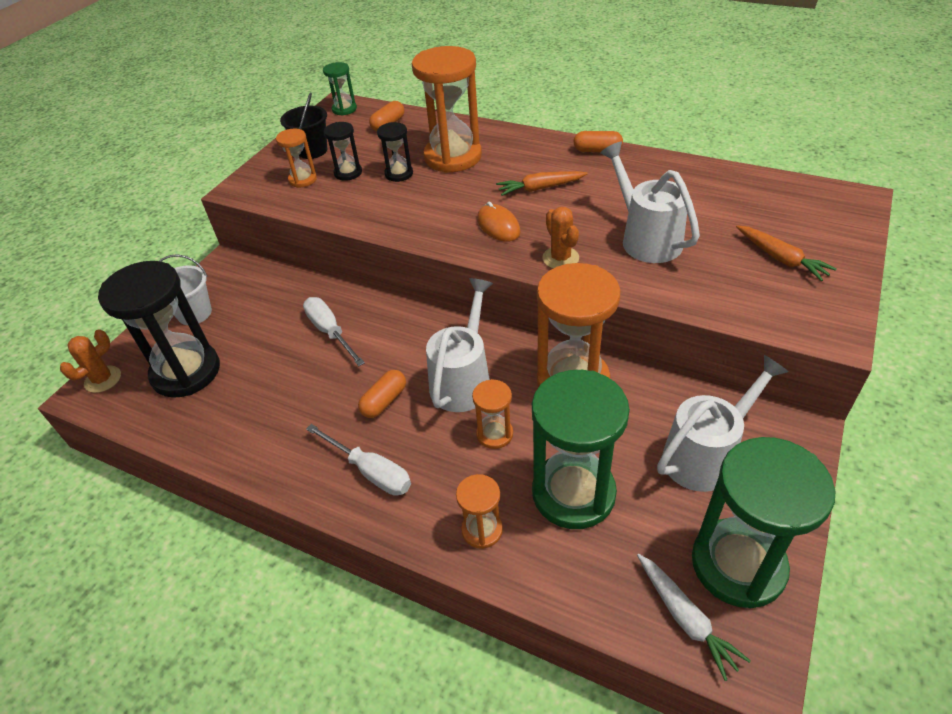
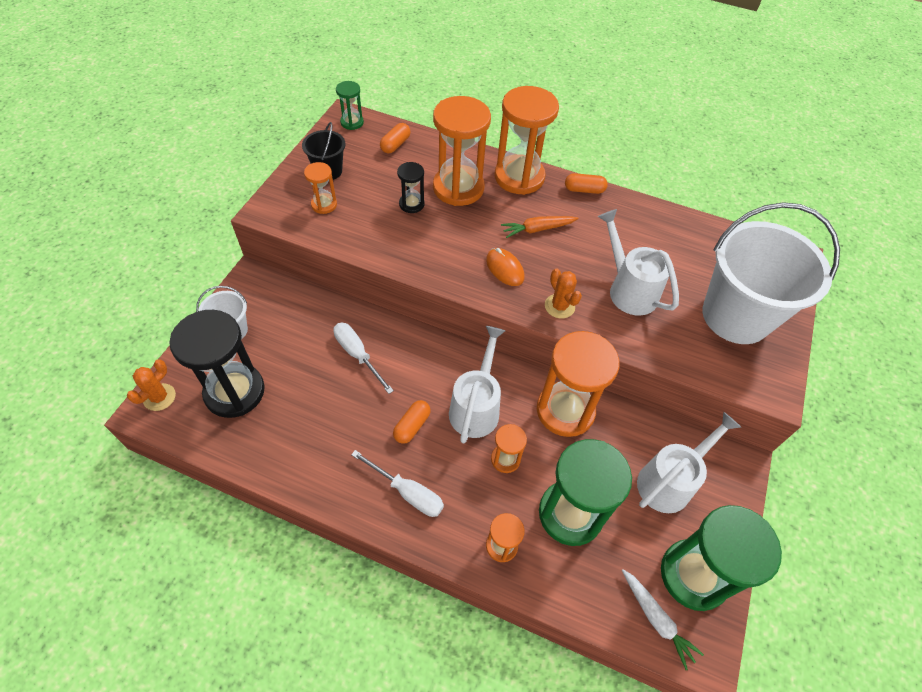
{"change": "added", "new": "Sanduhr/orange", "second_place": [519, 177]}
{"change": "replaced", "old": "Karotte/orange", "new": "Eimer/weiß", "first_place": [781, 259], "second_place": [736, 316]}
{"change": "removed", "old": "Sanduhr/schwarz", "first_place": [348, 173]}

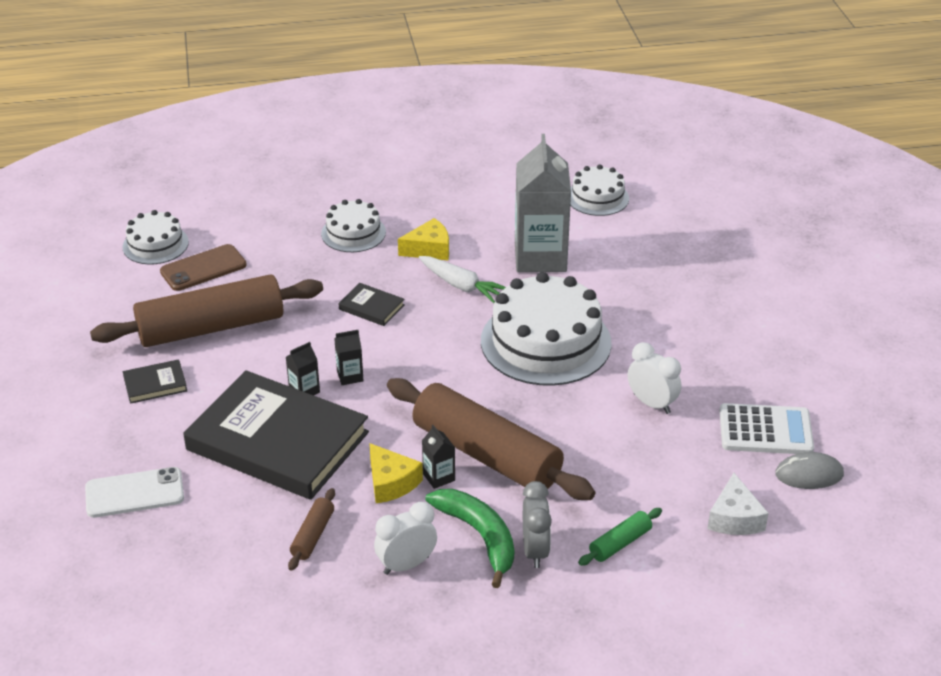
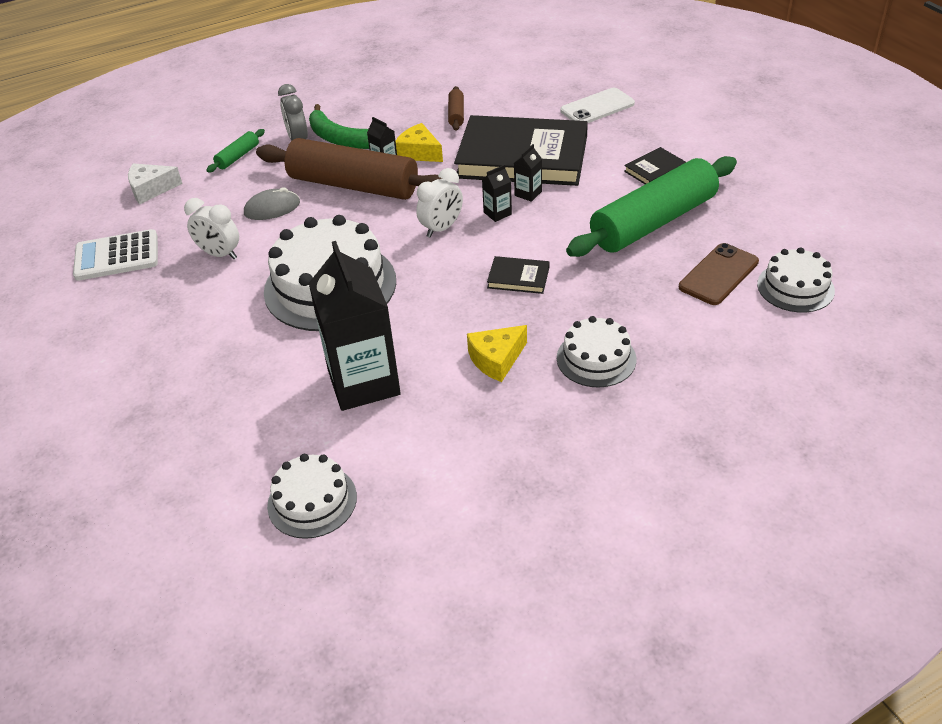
{"change": "turned", "old": "Käse/weiß", "first_place": [734, 518], "second_place": [151, 189], "degrees": -90}
{"change": "moved", "old": "Computermaus/grau", "first_place": [809, 474], "second_place": [272, 208]}
{"change": "recoloured", "old": "Getränkekarton/grau", "new": "Getränkekarton/schwarz", "first_place": [540, 257], "second_place": [363, 382]}
{"change": "moved", "old": "Wecker/weiß", "first_place": [406, 565], "second_place": [441, 228]}
{"change": "recoloured", "old": "Nudelholz/braun", "new": "Nudelholz/grün", "first_place": [211, 327], "second_place": [653, 222]}
{"change": "removed", "old": "Karotte/weiß", "first_place": [461, 286]}

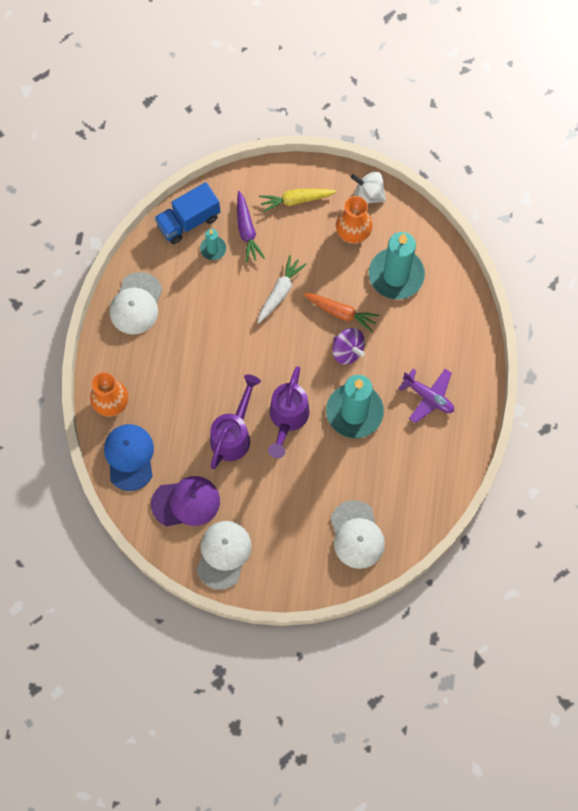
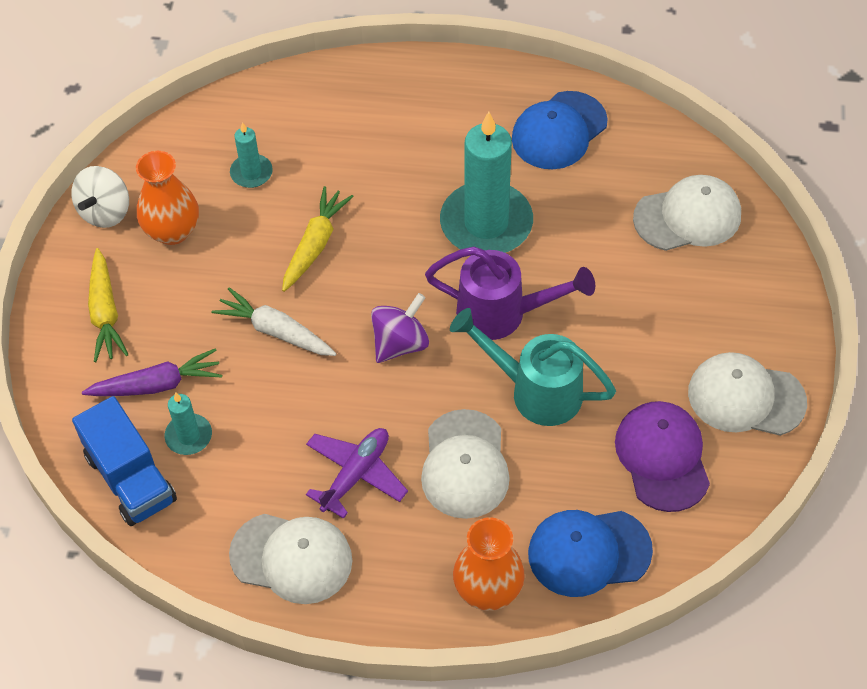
{"change": "resized", "old": "Kerze/türkis", "first_place": [396, 275], "second_place": [251, 173], "factor": 0.47}
{"change": "recoloured", "old": "Karotte/orange", "new": "Karotte/gelb", "first_place": [341, 312], "second_place": [315, 245]}
{"change": "moved", "old": "Flugzeug/lila", "first_place": [428, 397], "second_place": [356, 474]}
{"change": "moved", "old": "Kreisel/lila", "first_place": [347, 351], "second_place": [400, 343]}
{"change": "added", "new": "Kappe/weiß", "second_place": [465, 464]}
{"change": "recoloured", "old": "Gießkanne/lila", "new": "Gießkanne/türkis", "first_place": [233, 434], "second_place": [534, 390]}
{"change": "added", "new": "Kappe/blau", "second_place": [559, 131]}

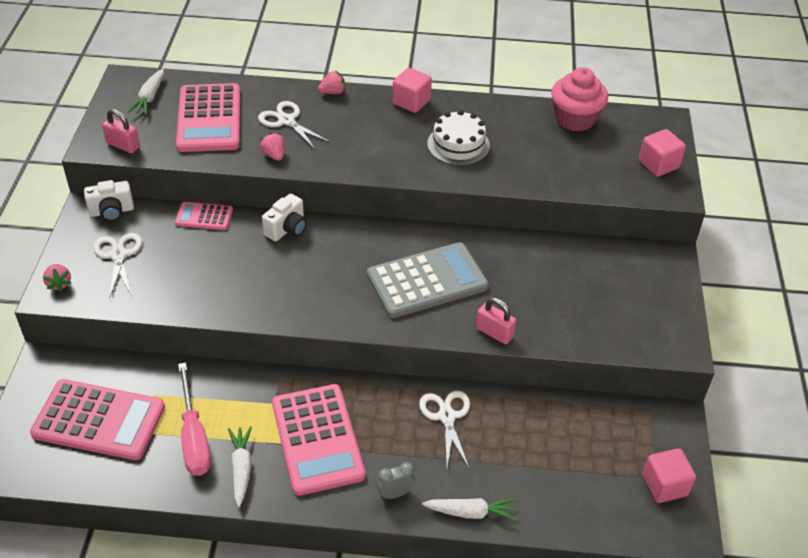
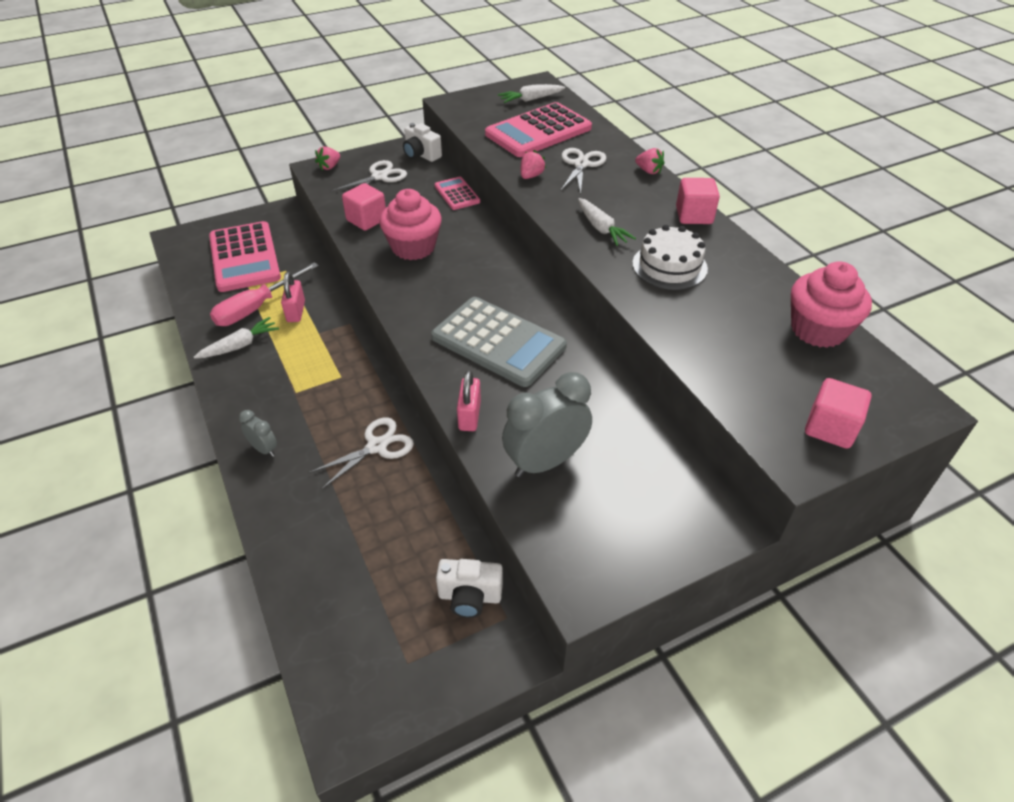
{"change": "moved", "old": "Vorhängeschloss/rosa", "first_place": [123, 145], "second_place": [296, 311]}
{"change": "moved", "old": "Kubus/rosa", "first_place": [664, 485], "second_place": [366, 220]}
{"change": "added", "new": "Muffin/rosa", "second_place": [413, 247]}
{"change": "moved", "old": "Kamera/weiß", "first_place": [287, 229], "second_place": [469, 597]}
{"change": "added", "new": "Wecker/grau", "second_place": [545, 462]}
{"change": "moved", "old": "Karotte/weiß", "first_place": [471, 512], "second_place": [601, 228]}
{"change": "removed", "old": "Taschenrechner/rosa", "first_place": [317, 439]}

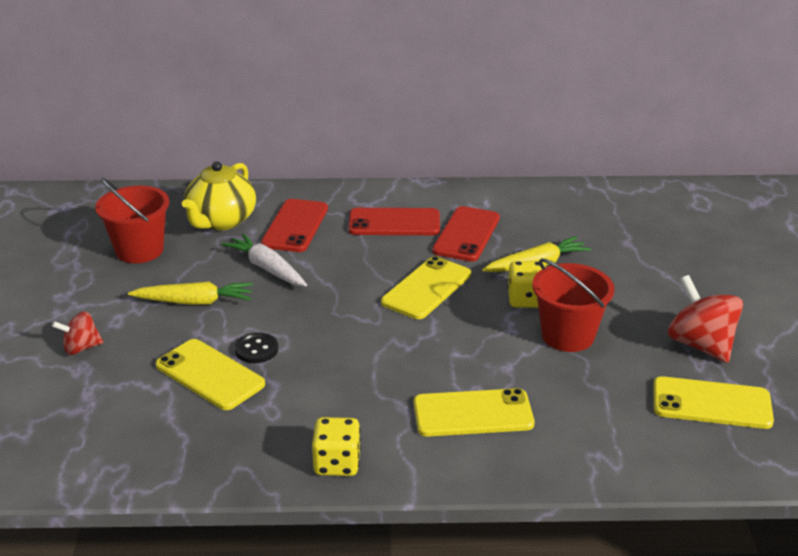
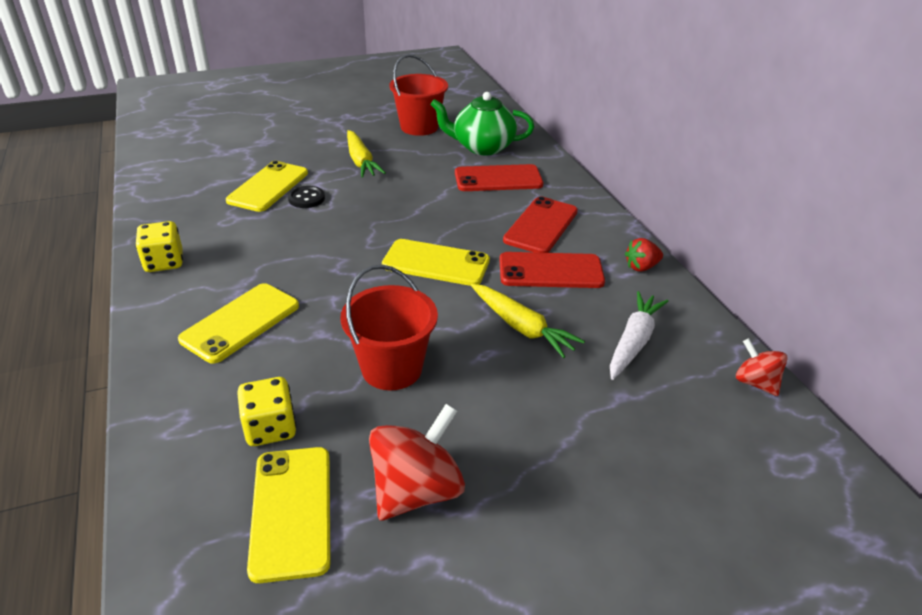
{"change": "turned", "old": "Handy/gelb", "first_place": [473, 413], "second_place": [240, 322], "degrees": 60}
{"change": "moved", "old": "Spielwürfel/gelb", "first_place": [526, 299], "second_place": [270, 428]}
{"change": "recoloured", "old": "Teekanne/gelb", "new": "Teekanne/grün", "first_place": [221, 221], "second_place": [482, 147]}
{"change": "turned", "old": "Handy/rot", "first_place": [394, 223], "second_place": [541, 226], "degrees": 45}
{"change": "moved", "old": "Karotte/weiß", "first_place": [267, 268], "second_place": [633, 341]}
{"change": "added", "new": "Erdbeere/rot", "second_place": [641, 267]}
{"change": "moved", "old": "Kreisel/rot", "first_place": [81, 348], "second_place": [755, 383]}

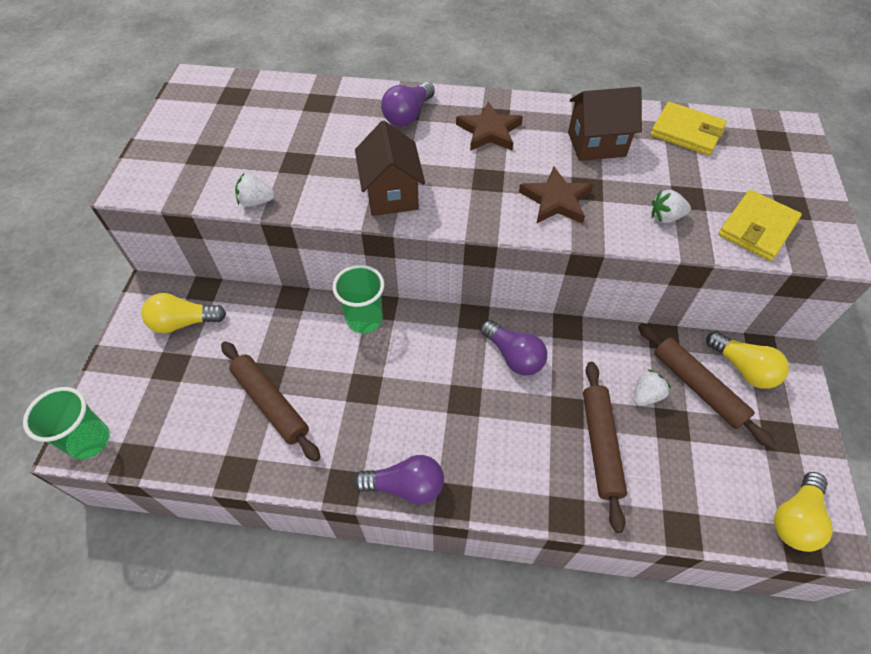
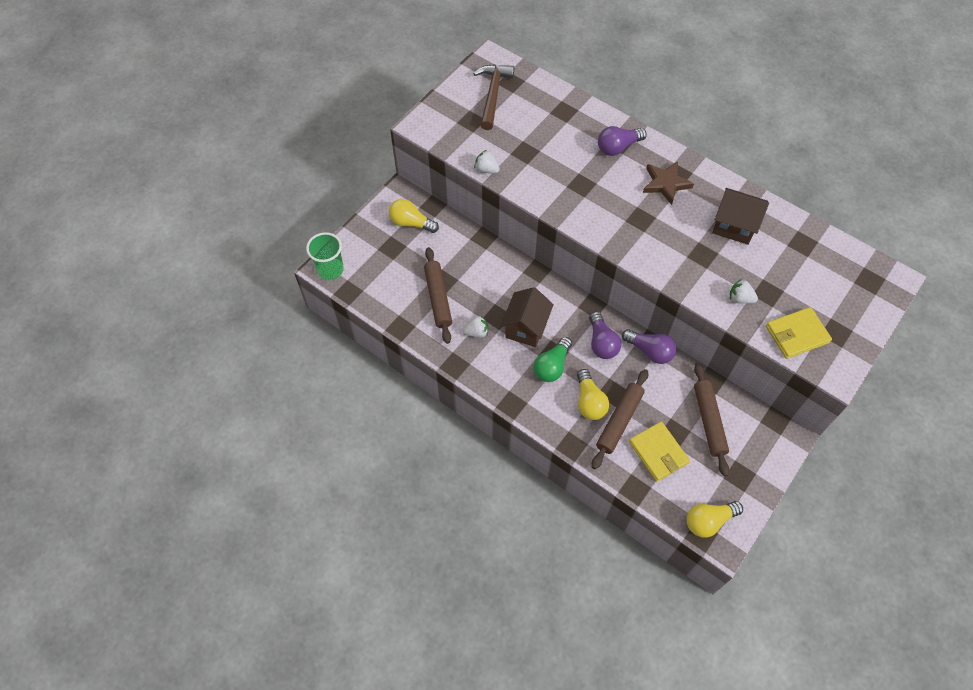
{"change": "moved", "old": "Erdbeere/weiß", "first_place": [646, 395], "second_place": [476, 332]}
{"change": "added", "new": "Hammer/braun", "second_place": [492, 95]}
{"change": "moved", "old": "Haus/braun", "first_place": [391, 194], "second_place": [526, 327]}
{"change": "added", "new": "Glühbirne/grün", "second_place": [552, 366]}
{"change": "moved", "old": "Glühbirne/gelb", "first_place": [743, 368], "second_place": [589, 402]}
{"change": "moved", "old": "Glühbirne/lila", "first_place": [406, 486], "second_place": [650, 351]}
{"change": "moved", "old": "Geldbörse/gelb", "first_place": [686, 132], "second_place": [658, 452]}
{"change": "removed", "old": "Becher/grün", "first_place": [364, 319]}
{"change": "removed", "old": "Stern/braun", "first_place": [556, 200]}

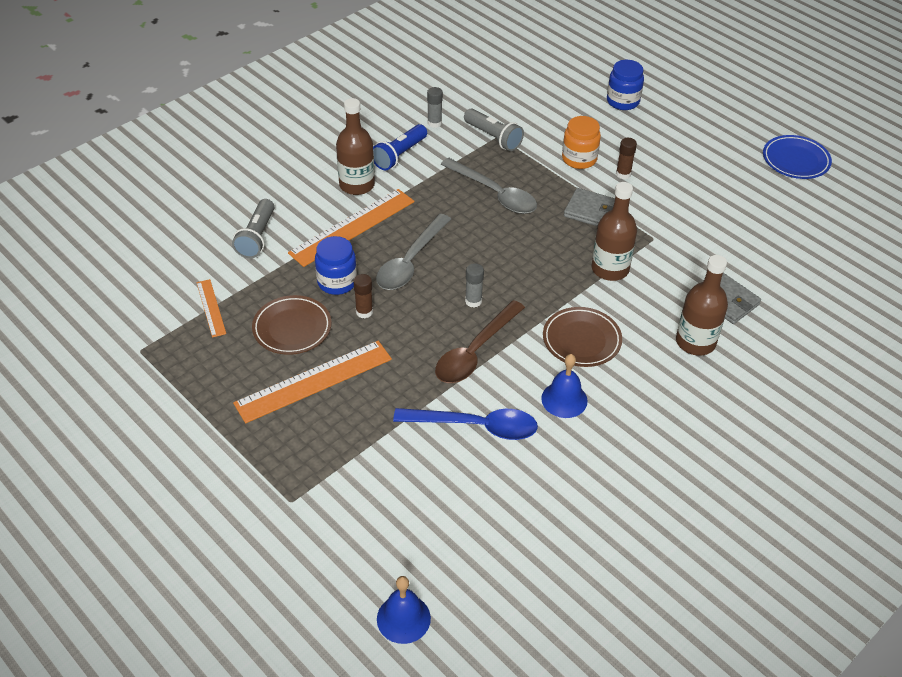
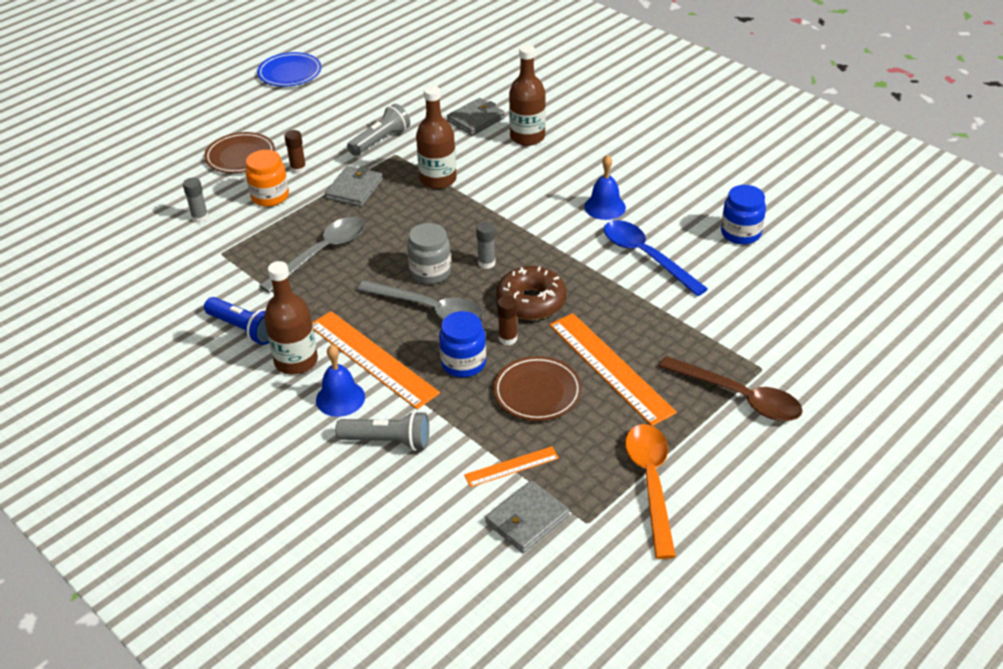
{"change": "moved", "old": "Klebestift/grau", "first_place": [434, 123], "second_place": [200, 218]}
{"change": "moved", "old": "Teller/braun", "first_place": [581, 340], "second_place": [240, 156]}
{"change": "moved", "old": "Glocke/blau", "first_place": [403, 618], "second_place": [340, 398]}
{"change": "moved", "old": "Taschenlampe/grau", "first_place": [493, 137], "second_place": [380, 140]}
{"change": "added", "new": "Einmachglas/grau", "second_place": [430, 272]}
{"change": "added", "new": "Geldbörse/grau", "second_place": [527, 519]}
{"change": "added", "new": "Donut/braun", "second_place": [531, 301]}
{"change": "turned", "old": "Löffel/blau", "first_place": [475, 426], "second_place": [646, 257], "degrees": -45}
{"change": "added", "new": "Löffel/orange", "second_place": [651, 483]}
{"change": "moved", "old": "Löffel/braun", "first_place": [475, 351], "second_place": [739, 397]}
{"change": "moved", "old": "Einmachglas/blau", "first_place": [623, 101], "second_place": [740, 233]}

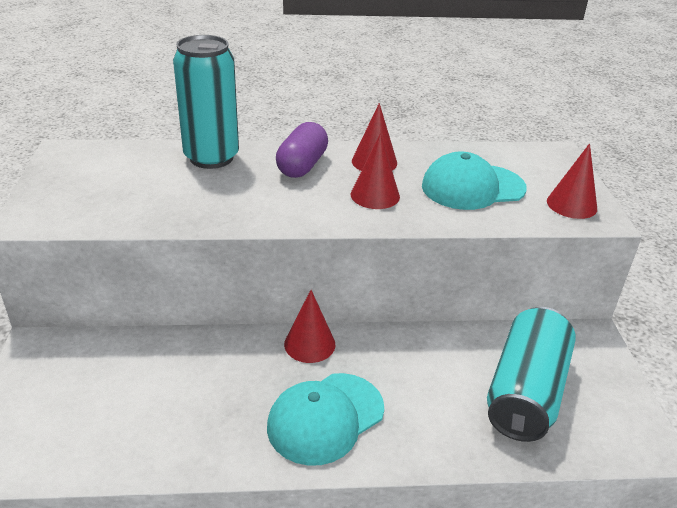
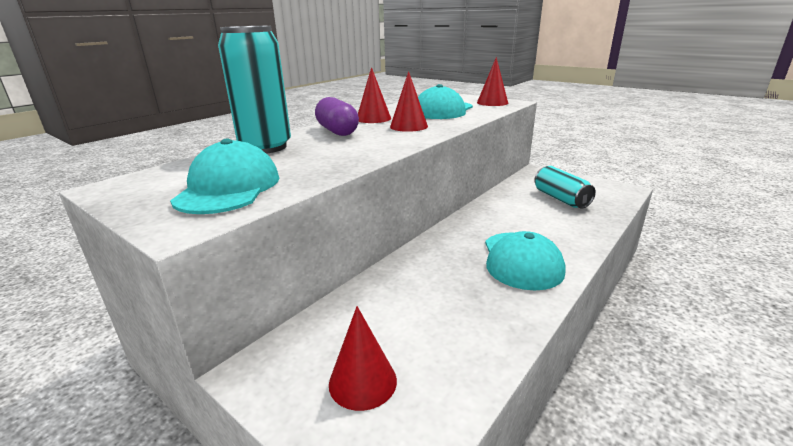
{"change": "added", "new": "Kappe/türkis", "second_place": [229, 188]}
{"change": "moved", "old": "Kegel/rot", "first_place": [309, 344], "second_place": [362, 381]}
{"change": "resized", "old": "Dose/türkis", "first_place": [526, 391], "second_place": [561, 199], "factor": 0.66}

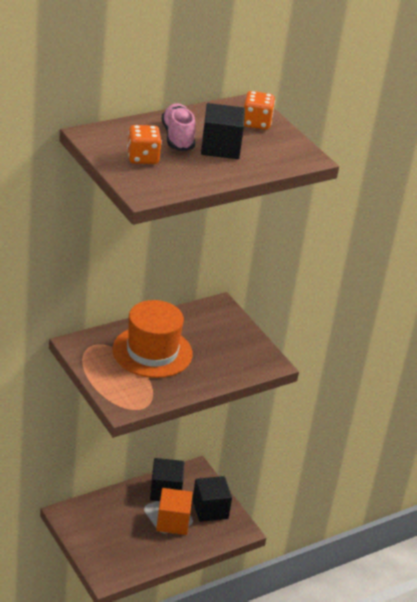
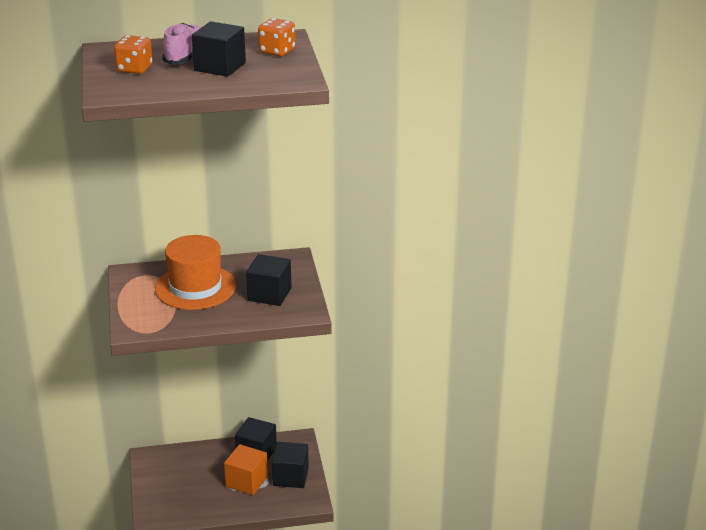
{"change": "added", "new": "Kubus/schwarz", "second_place": [269, 294]}

